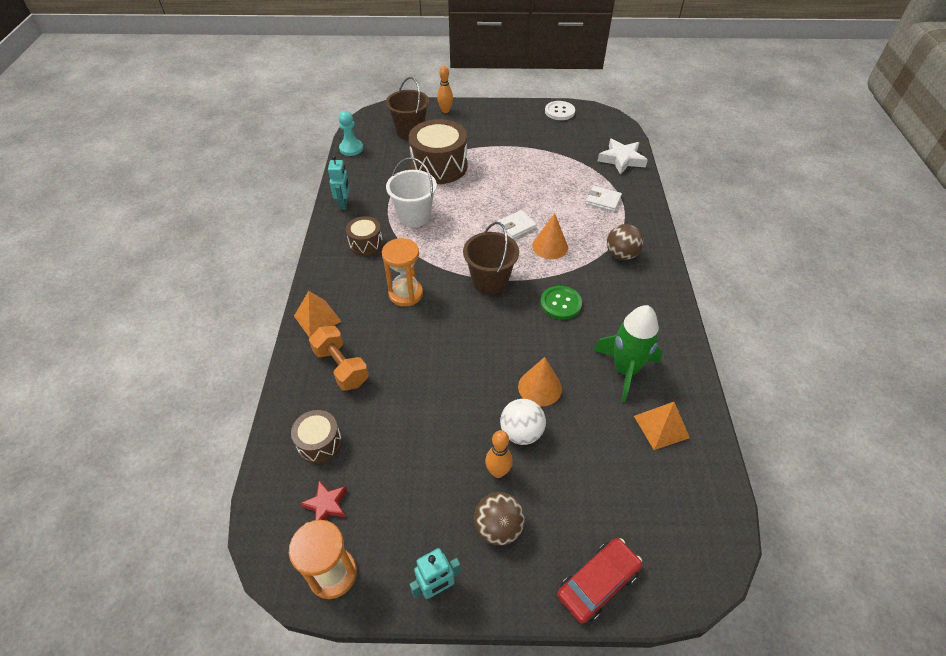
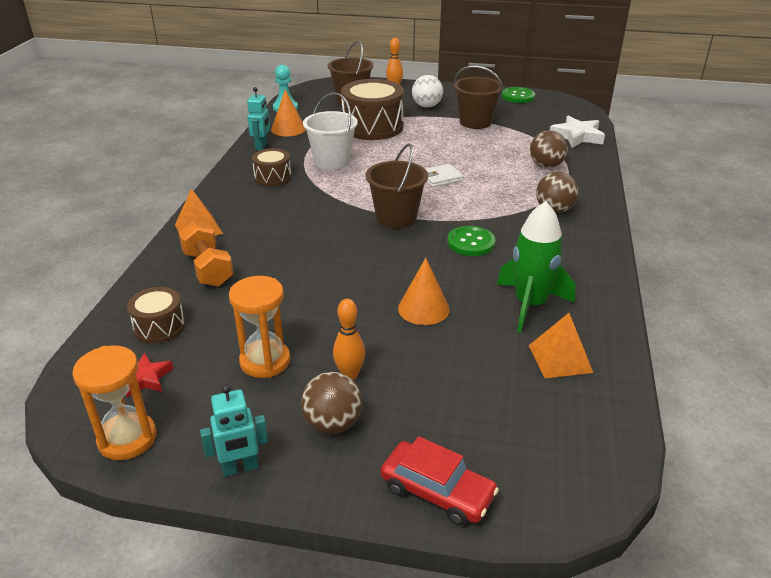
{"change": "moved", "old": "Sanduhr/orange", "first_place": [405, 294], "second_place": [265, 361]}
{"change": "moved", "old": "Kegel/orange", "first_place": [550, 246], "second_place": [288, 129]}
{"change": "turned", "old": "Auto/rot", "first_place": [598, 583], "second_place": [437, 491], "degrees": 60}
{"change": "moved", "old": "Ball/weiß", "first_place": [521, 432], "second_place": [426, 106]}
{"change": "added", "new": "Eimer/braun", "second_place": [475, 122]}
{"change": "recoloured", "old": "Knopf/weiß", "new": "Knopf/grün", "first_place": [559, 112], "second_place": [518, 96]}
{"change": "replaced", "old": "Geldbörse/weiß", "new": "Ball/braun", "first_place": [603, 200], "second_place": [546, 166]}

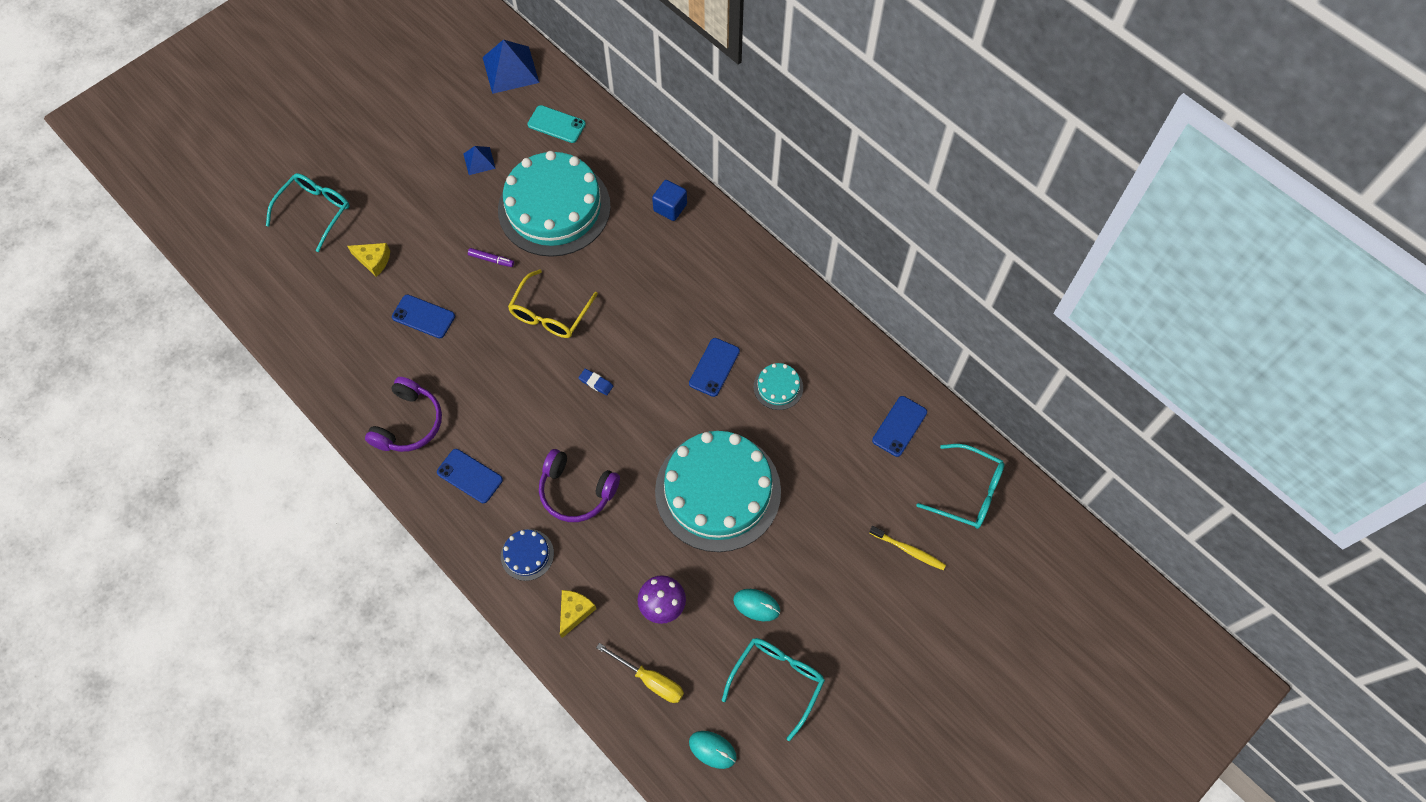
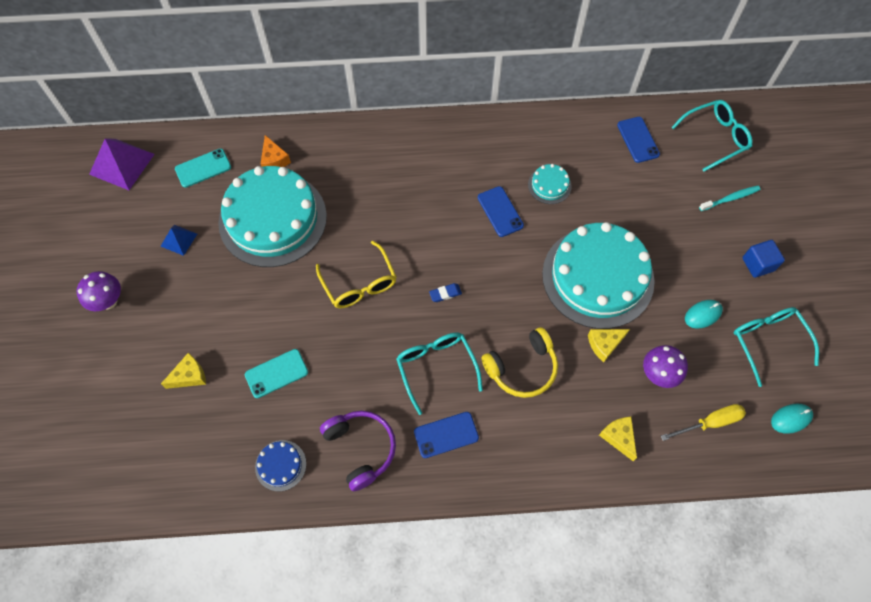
{"change": "added", "new": "Pilz/lila", "second_place": [108, 301]}
{"change": "recoloured", "old": "Pyramide/blau", "new": "Pyramide/lila", "first_place": [510, 70], "second_place": [122, 164]}
{"change": "recoloured", "old": "Handy/blau", "new": "Handy/türkis", "first_place": [423, 316], "second_place": [276, 373]}
{"change": "moved", "old": "Kuchen/blau", "first_place": [527, 554], "second_place": [280, 465]}
{"change": "added", "new": "Käse/orange", "second_place": [274, 160]}
{"change": "moved", "old": "Brille/türkis", "first_place": [315, 211], "second_place": [436, 367]}
{"change": "recoloured", "old": "Kopfhörer/lila", "new": "Kopfhörer/gelb", "first_place": [576, 491], "second_place": [522, 368]}
{"change": "added", "new": "Käse/gelb", "second_place": [604, 344]}
{"change": "recoloured", "old": "Zahnbürste/gelb", "new": "Zahnbürste/türkis", "first_place": [908, 550], "second_place": [730, 198]}
{"change": "moved", "old": "Kubus/blau", "first_place": [670, 207], "second_place": [758, 264]}
{"change": "removed", "old": "Filzstift/lila", "first_place": [491, 259]}

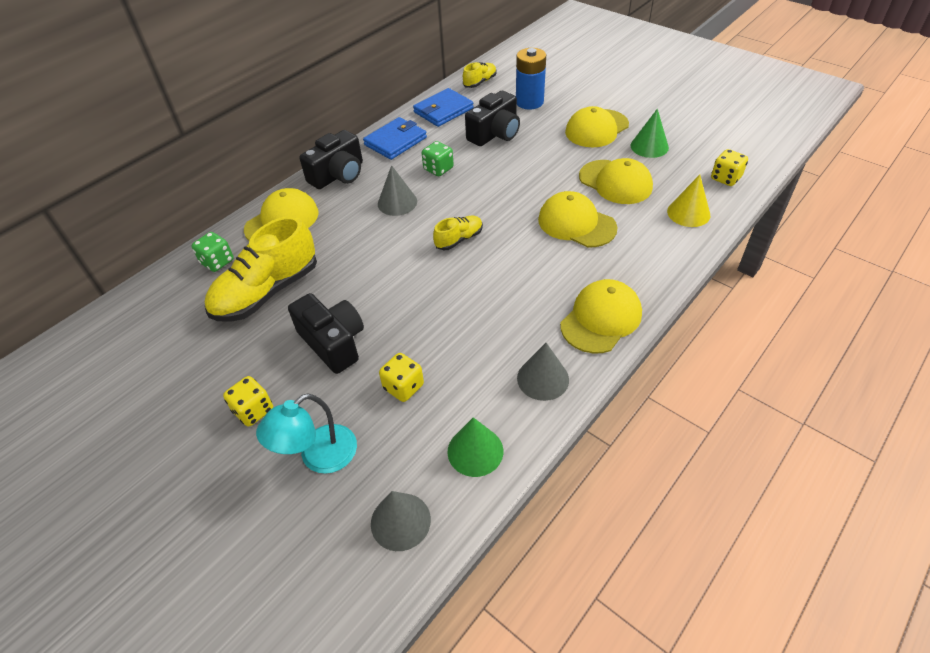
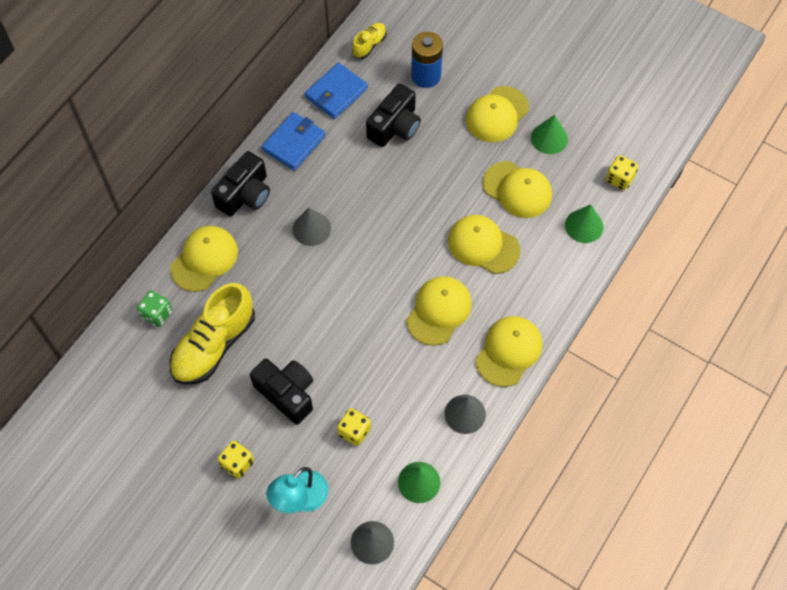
{"change": "added", "new": "Kappe/gelb", "second_place": [439, 311]}
{"change": "recoloured", "old": "Kegel/gelb", "new": "Kegel/grün", "first_place": [688, 213], "second_place": [584, 226]}
{"change": "removed", "old": "Spielwürfel/grün", "first_place": [438, 169]}
{"change": "removed", "old": "Schuh/gelb", "first_place": [459, 239]}

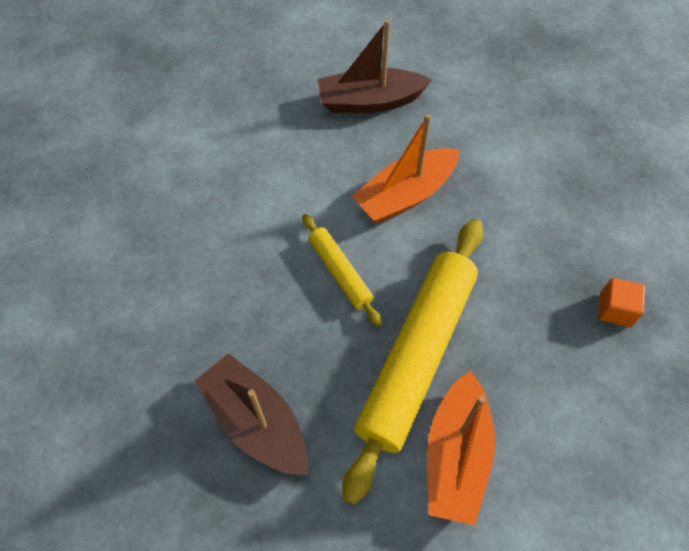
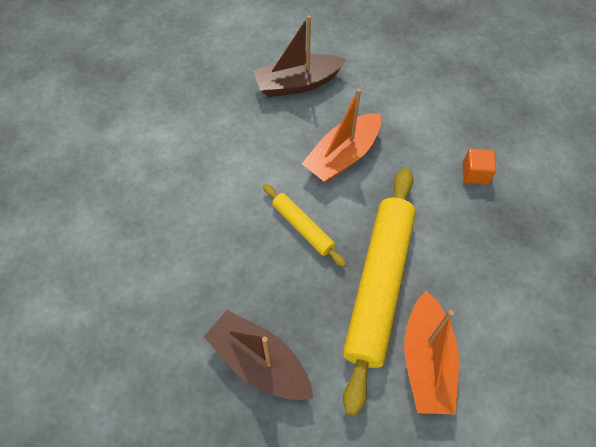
{"change": "moved", "old": "Kubus/orange", "first_place": [615, 310], "second_place": [475, 173]}

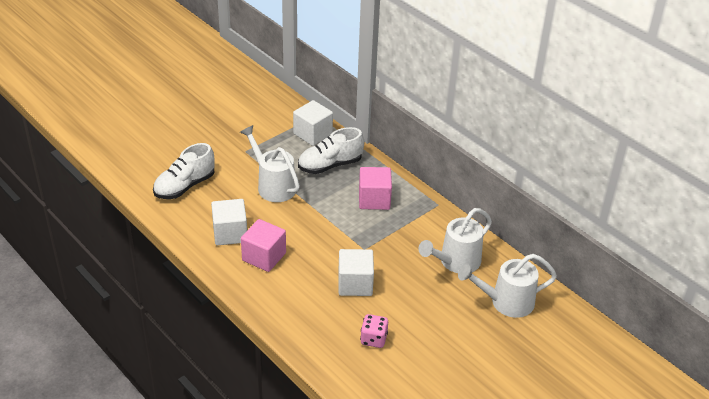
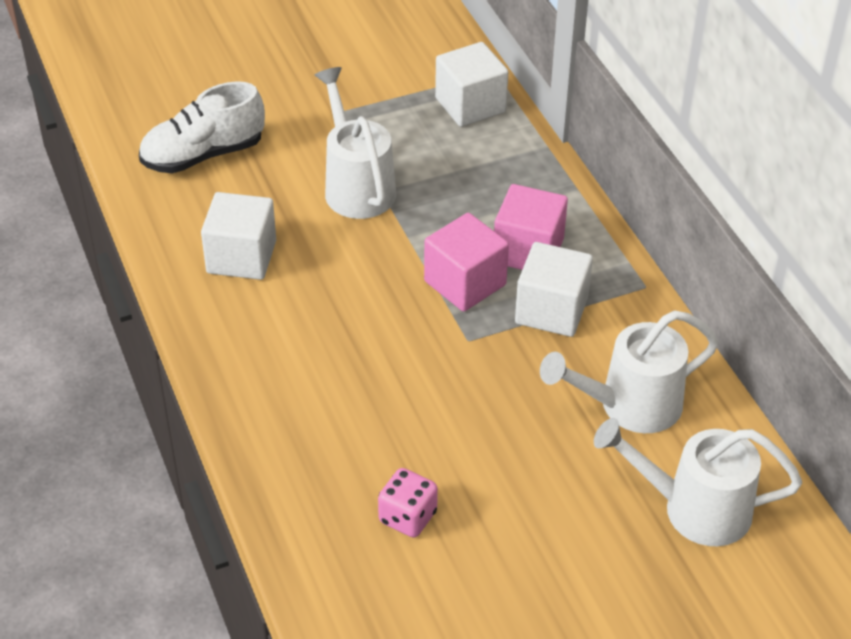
{"change": "moved", "old": "Kubus/rosa", "first_place": [264, 257], "second_place": [465, 283]}
{"change": "moved", "old": "Kubus/weiß", "first_place": [355, 284], "second_place": [551, 310]}
{"change": "removed", "old": "Schuh/weiß", "first_place": [330, 165]}

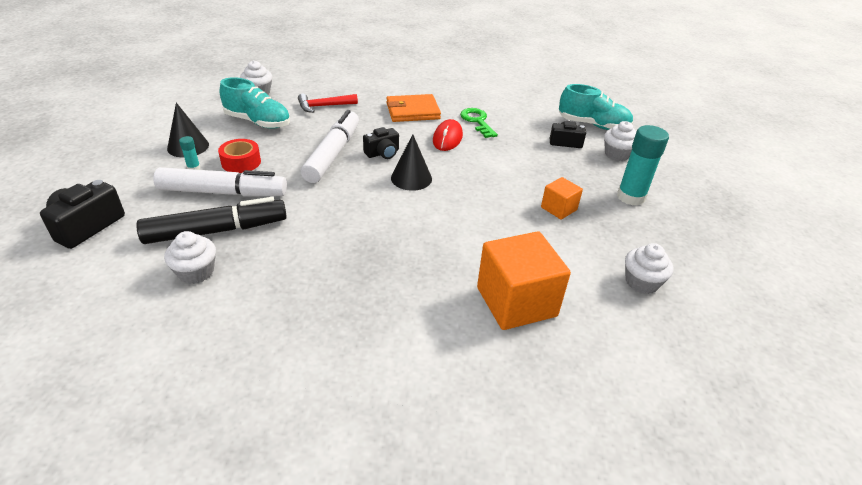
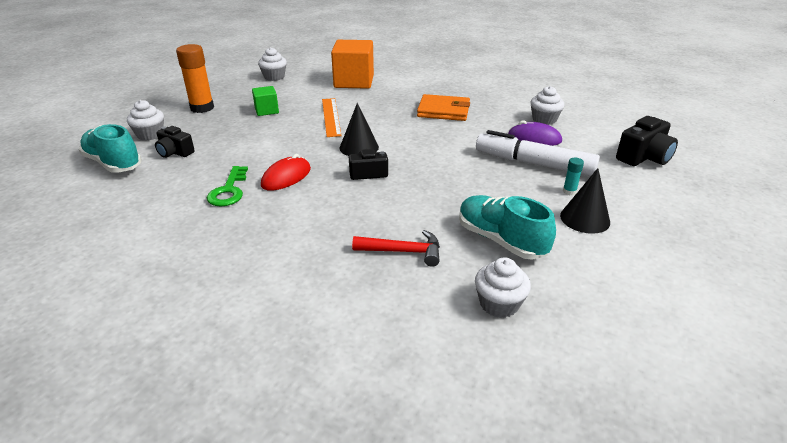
{"change": "recoloured", "old": "Klebestift/türkis", "new": "Klebestift/orange", "first_place": [630, 197], "second_place": [202, 108]}
{"change": "recoloured", "old": "Kubus/orange", "new": "Kubus/grün", "first_place": [558, 208], "second_place": [266, 110]}
{"change": "added", "new": "Lineal/orange", "second_place": [331, 117]}
{"change": "moved", "old": "Geldbörse/orange", "first_place": [412, 111], "second_place": [443, 111]}
{"change": "replaced", "old": "Filzstift/schwarz", "new": "Computermaus/lila", "first_place": [217, 231], "second_place": [534, 138]}
{"change": "removed", "old": "Klebeband/rot", "first_place": [241, 162]}
{"change": "removed", "old": "Filzstift/weiß", "first_place": [333, 154]}

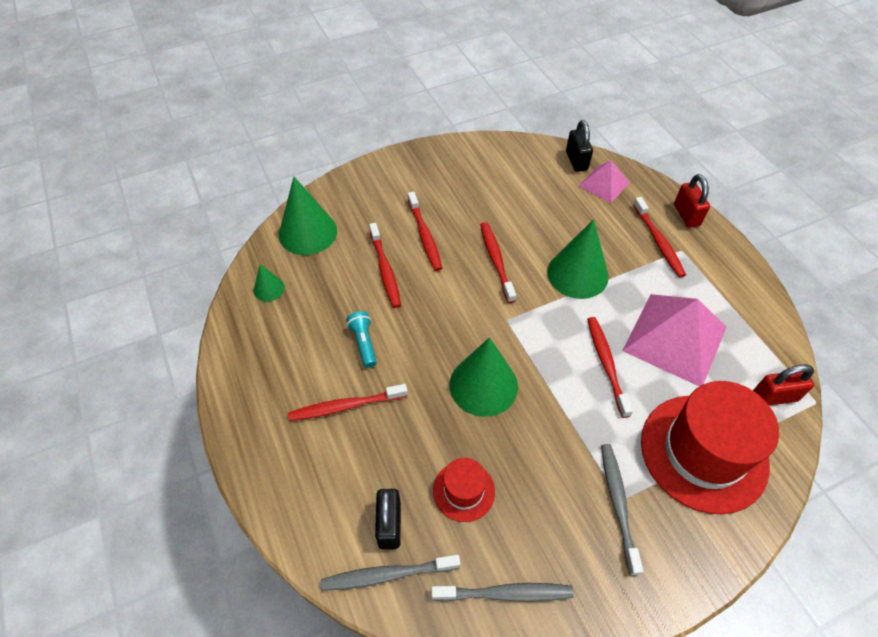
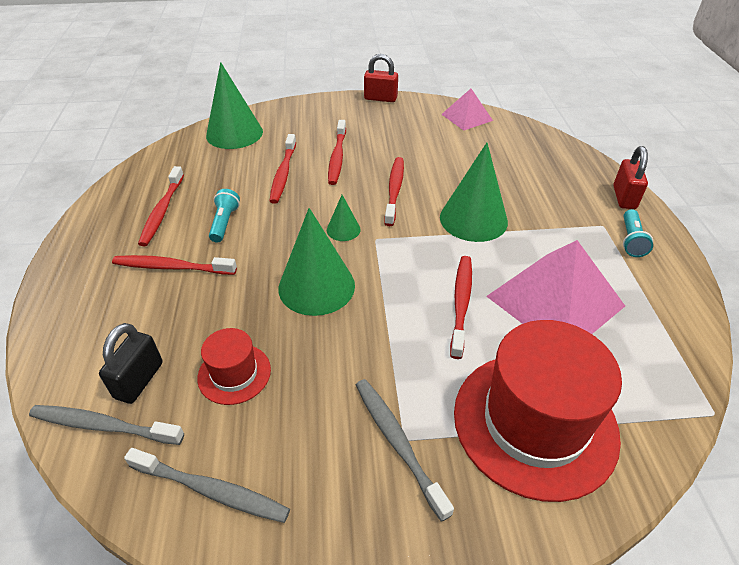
{"change": "moved", "old": "Zahnbürste/rot", "first_place": [658, 241], "second_place": [162, 211]}
{"change": "moved", "old": "Kegel/grün", "first_place": [269, 289], "second_place": [343, 229]}
{"change": "turned", "old": "Zahnbürste/grau", "first_place": [618, 504], "second_place": [398, 443], "degrees": -45}
{"change": "moved", "old": "Vorhängeschloss/rot", "first_place": [774, 396], "second_place": [380, 98]}
{"change": "moved", "old": "Pyramide/rosa", "first_place": [604, 184], "second_place": [467, 117]}
{"change": "added", "new": "Taschenlampe/türkis", "second_place": [631, 240]}
{"change": "removed", "old": "Vorhängeschloss/schwarz", "first_place": [576, 161]}

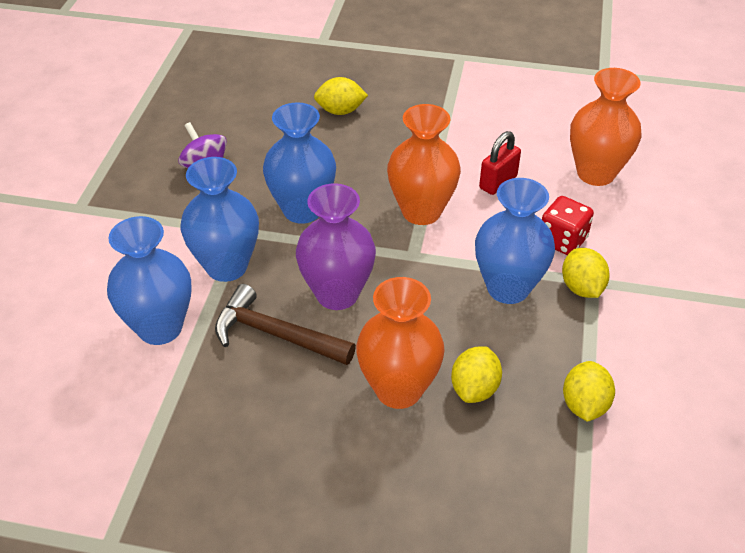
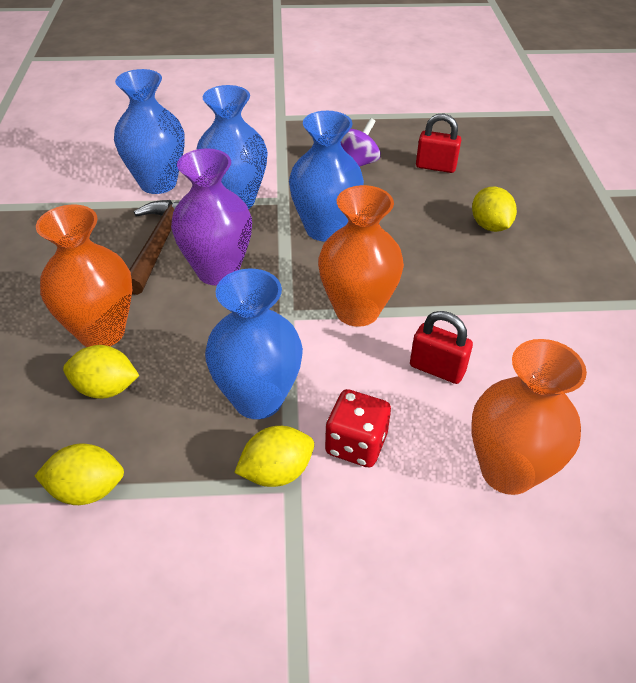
{"change": "added", "new": "Vorhängeschloss/rot", "second_place": [435, 167]}

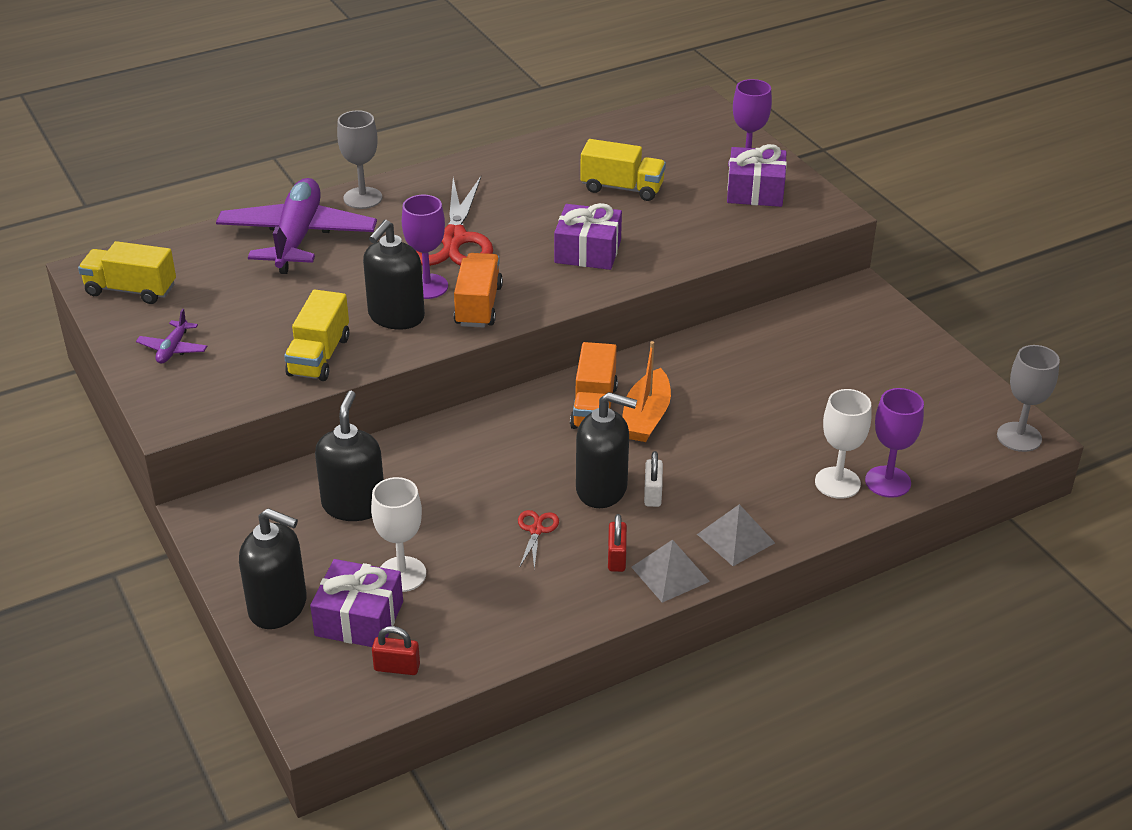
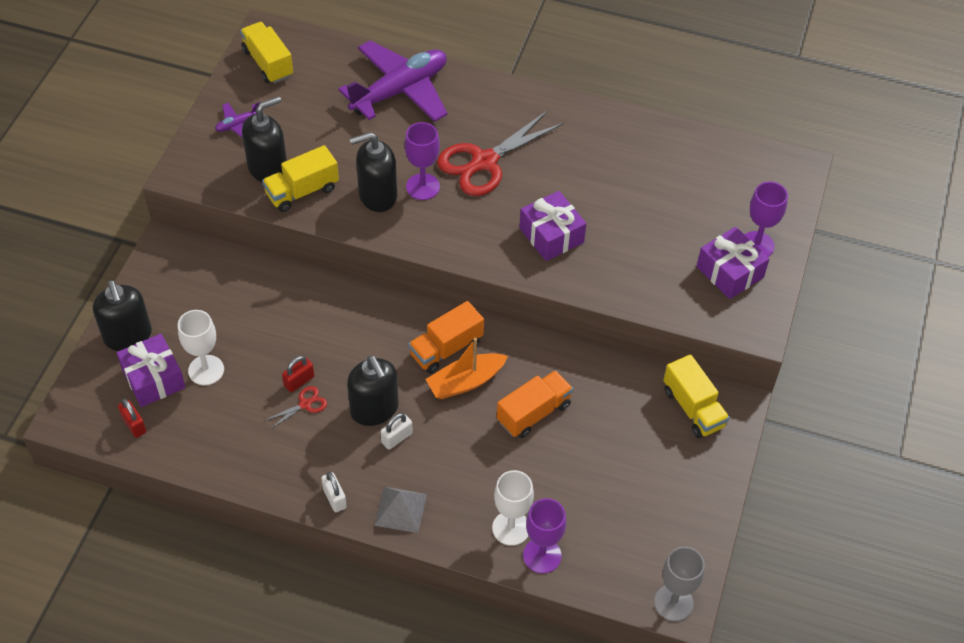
{"change": "moved", "old": "Seifenspender/schwarz", "first_place": [354, 505], "second_place": [268, 168]}
{"change": "moved", "old": "Vorhängeschloss/rot", "first_place": [616, 558], "second_place": [299, 381]}
{"change": "replaced", "old": "Pyramide/grau", "new": "Vorhängeschloss/weiß", "first_place": [670, 574], "second_place": [334, 498]}
{"change": "moved", "old": "Lastwagen/orange", "first_place": [478, 306], "second_place": [534, 413]}
{"change": "moved", "old": "Lastwagen/gelb", "first_place": [622, 188], "second_place": [693, 408]}
{"change": "removed", "old": "Kelch/grau", "first_place": [362, 198]}

